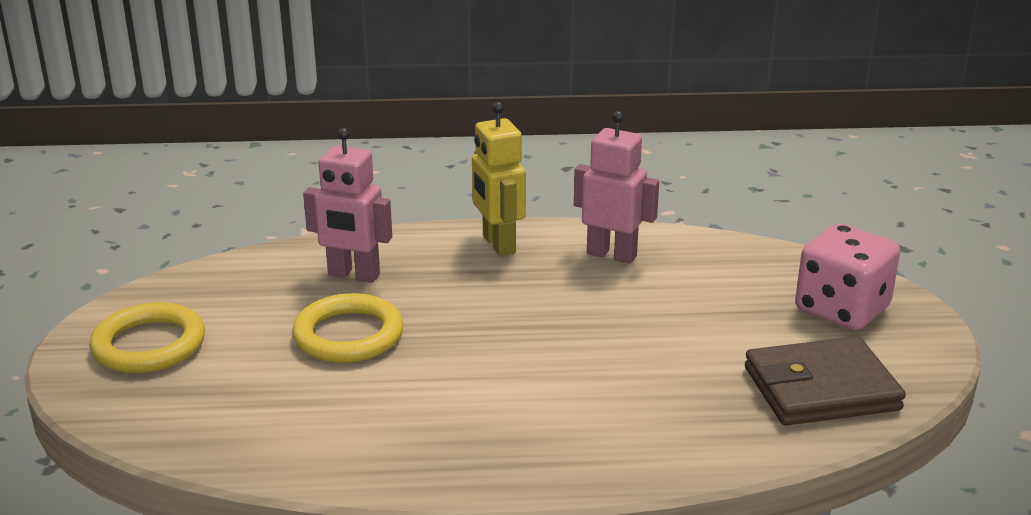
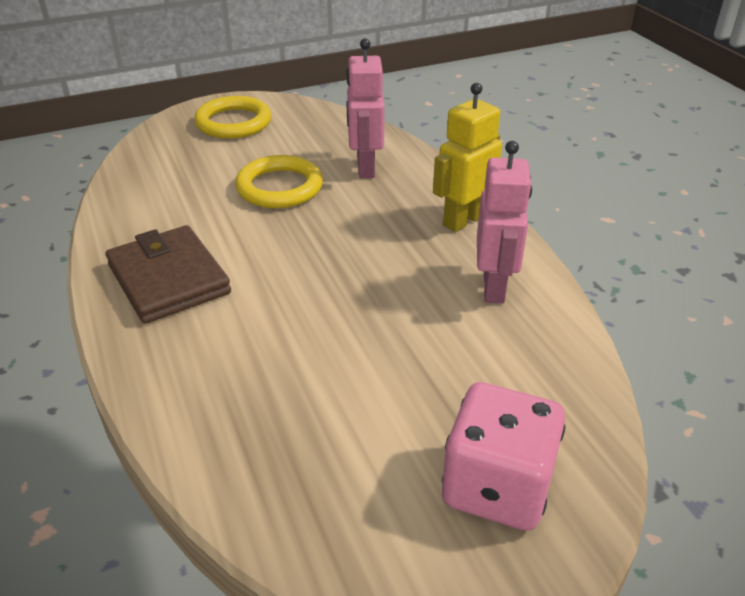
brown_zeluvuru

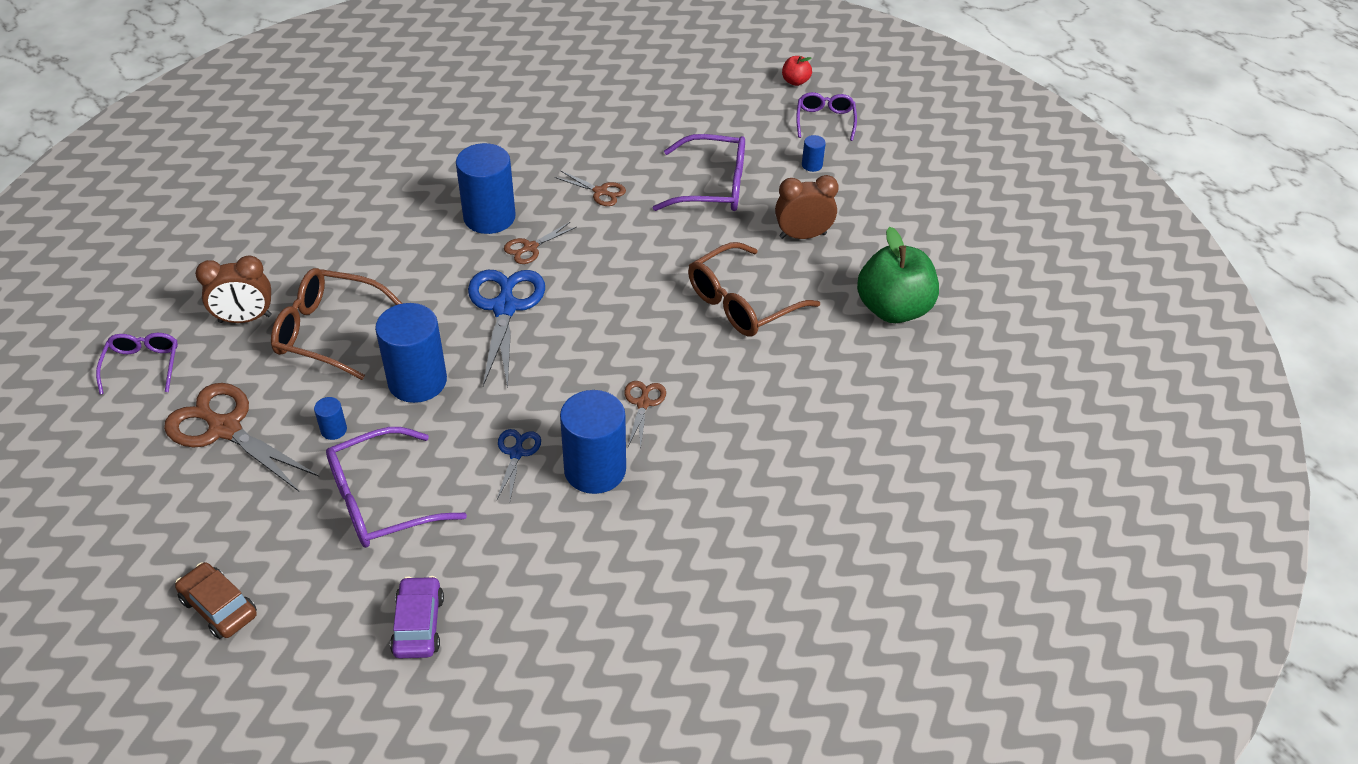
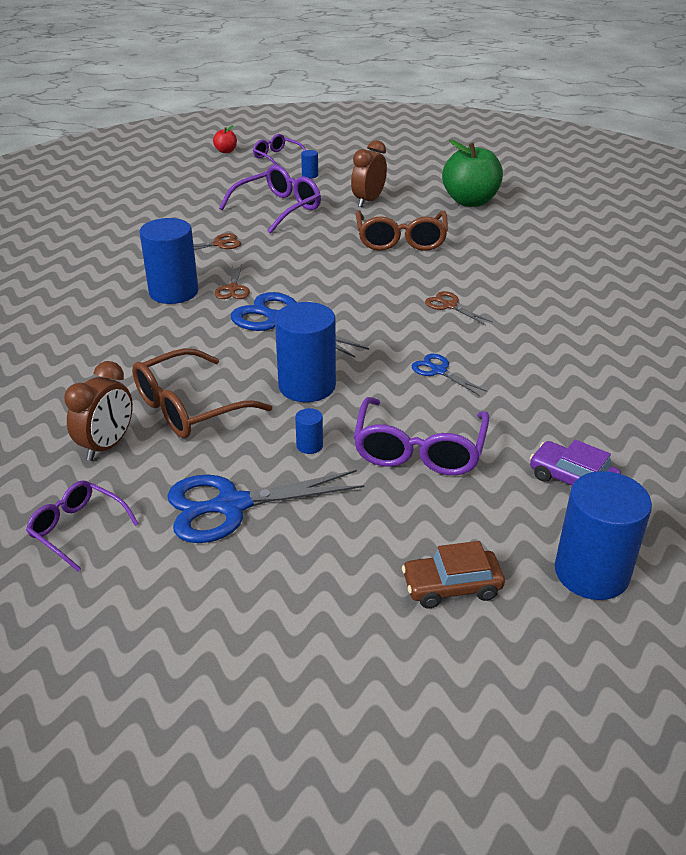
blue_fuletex (no. 1 from left); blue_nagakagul (no. 5 from left)

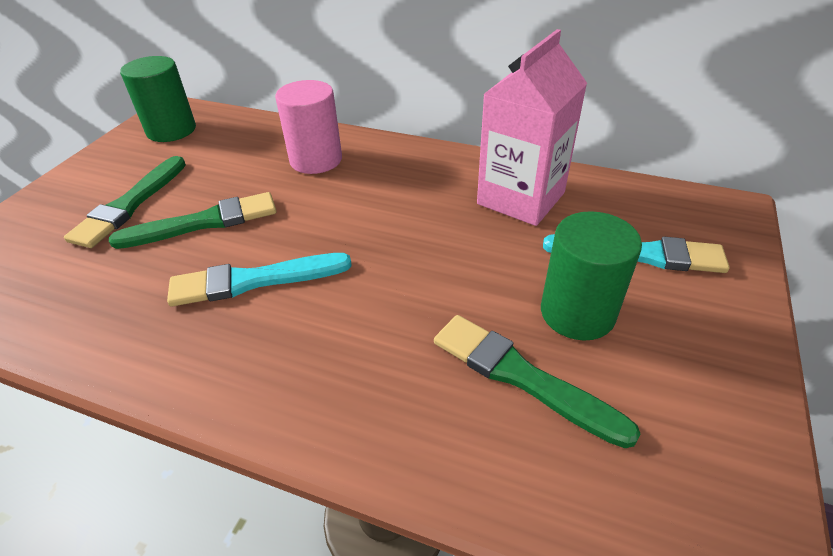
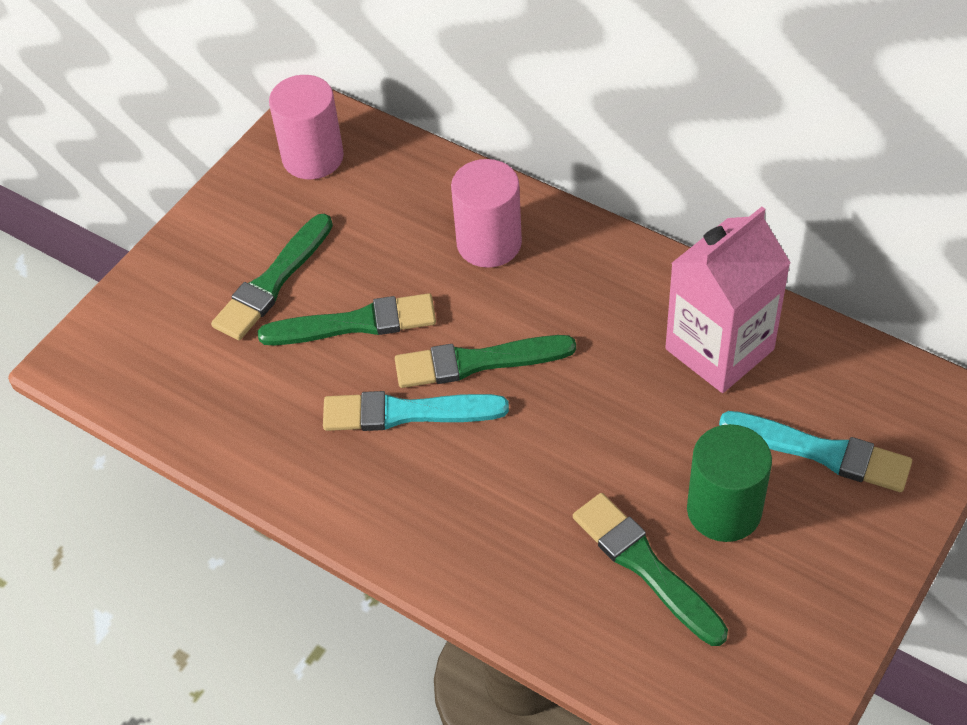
pink_nagakagul (no. 1 from left); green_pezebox (no. 3 from left)

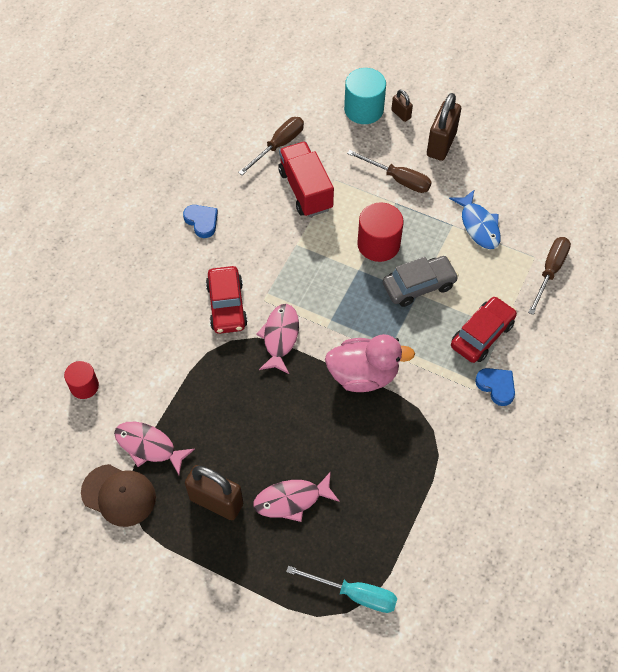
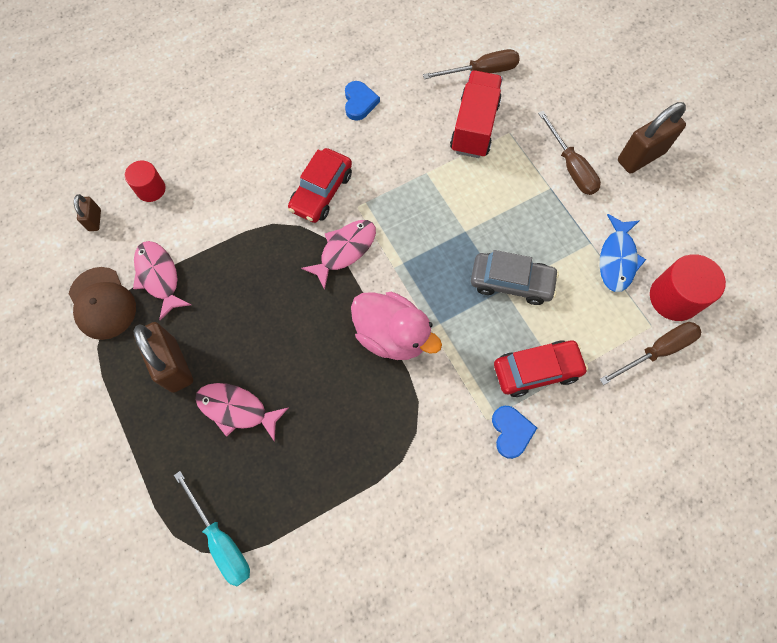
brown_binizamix (no. 1 from left); red_nagakagul (no. 2 from left); turquoise_nagakagul

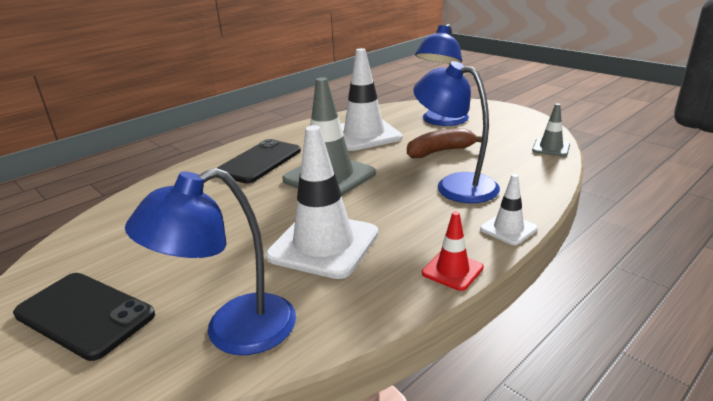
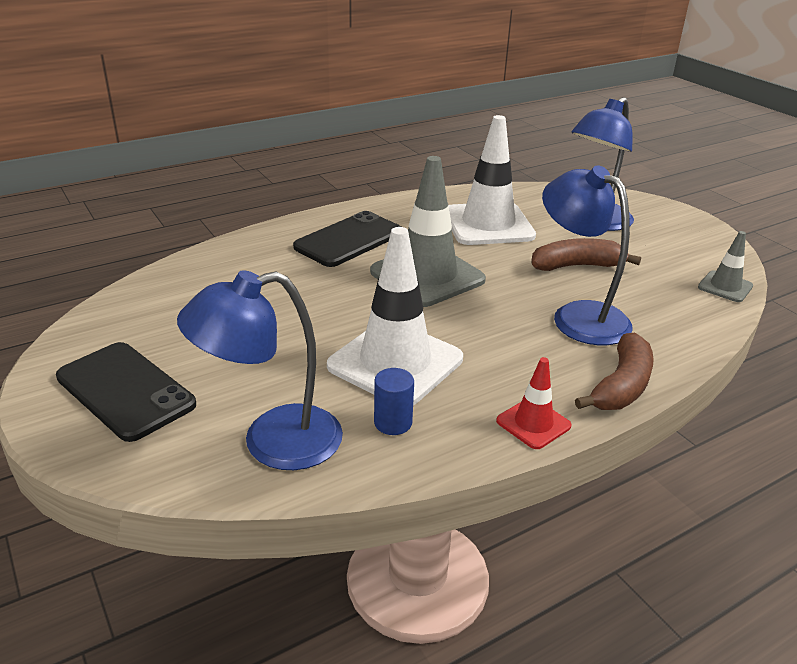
blue_nagakagul; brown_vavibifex (no. 2 from left)

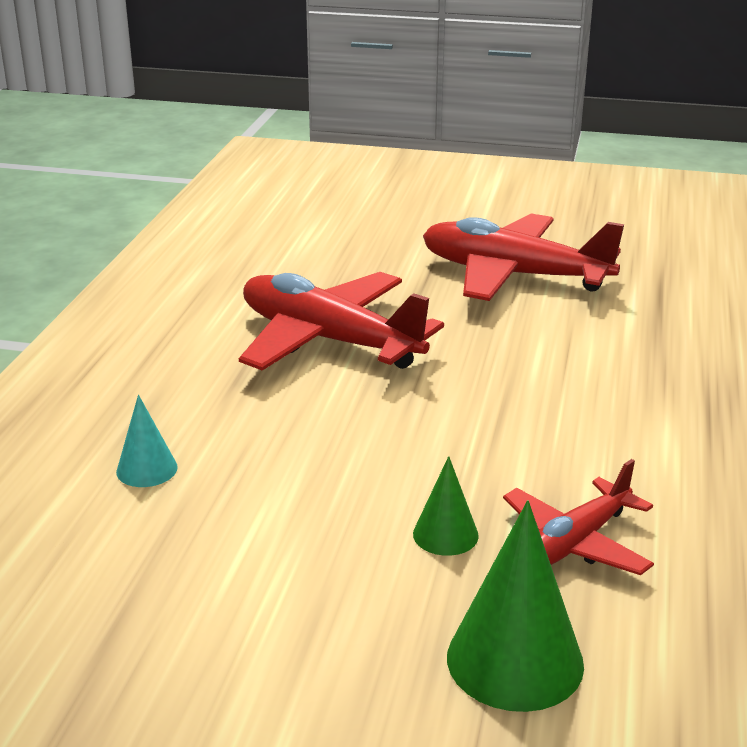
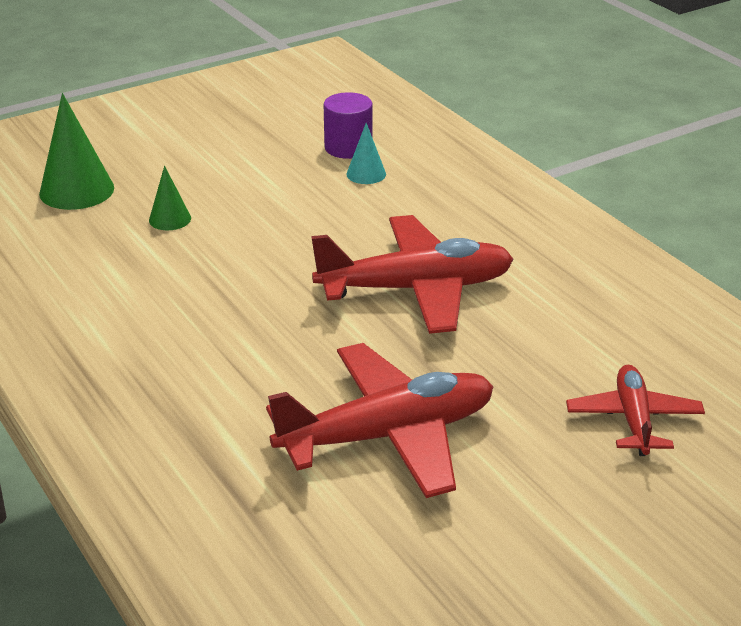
purple_nagakagul; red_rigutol (no. 3 from left)

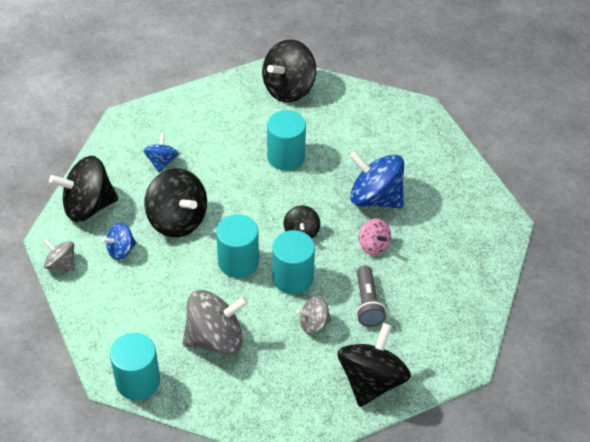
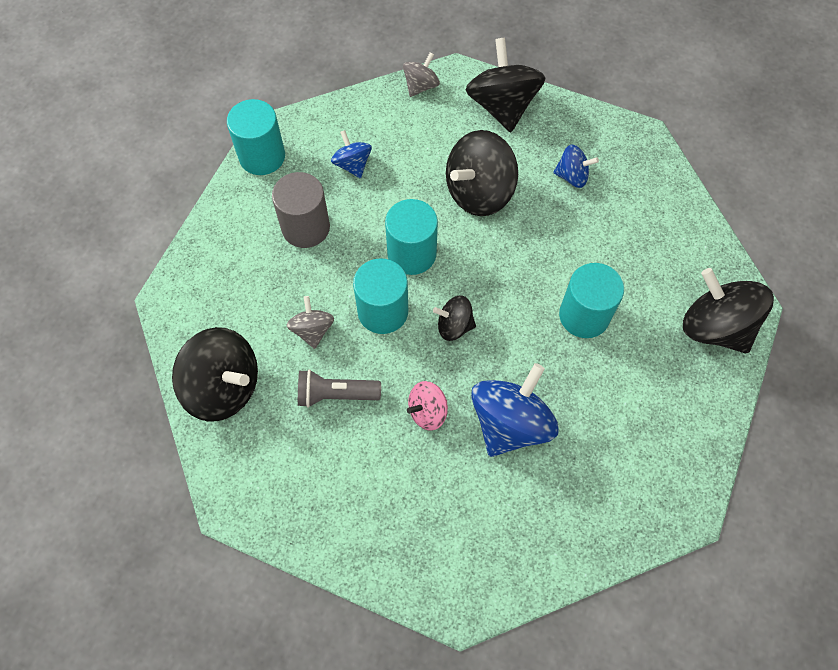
grey_nagakagul; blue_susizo (no. 1 from left)

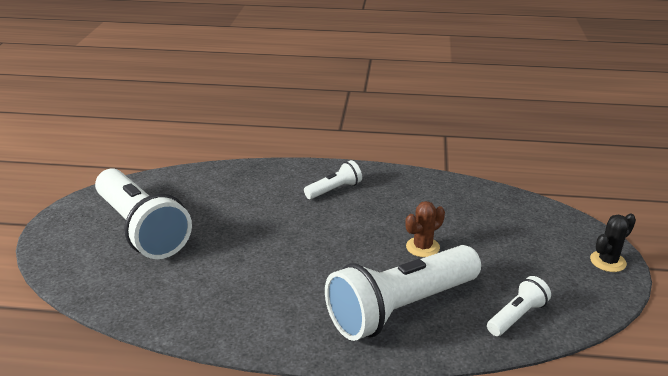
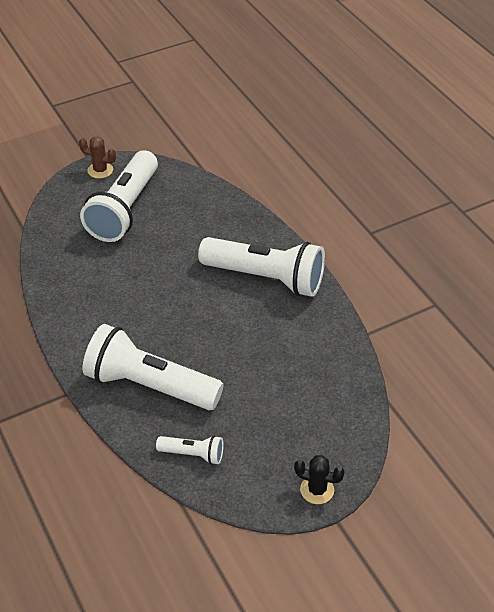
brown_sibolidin; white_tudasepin (no. 4 from left)

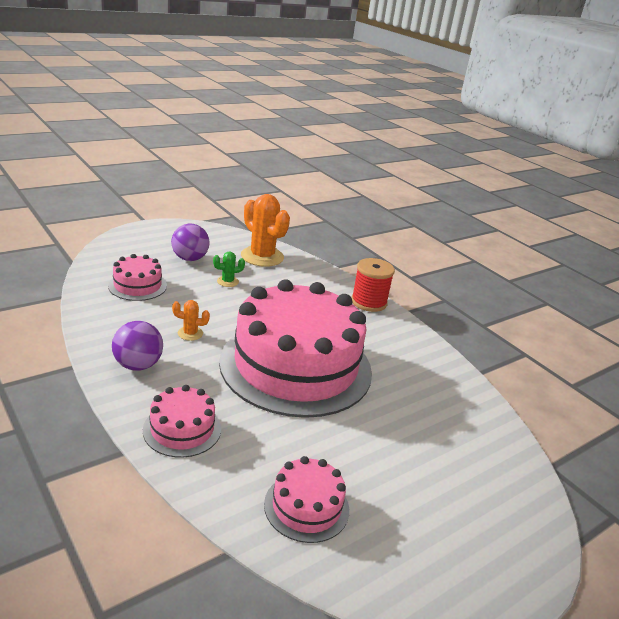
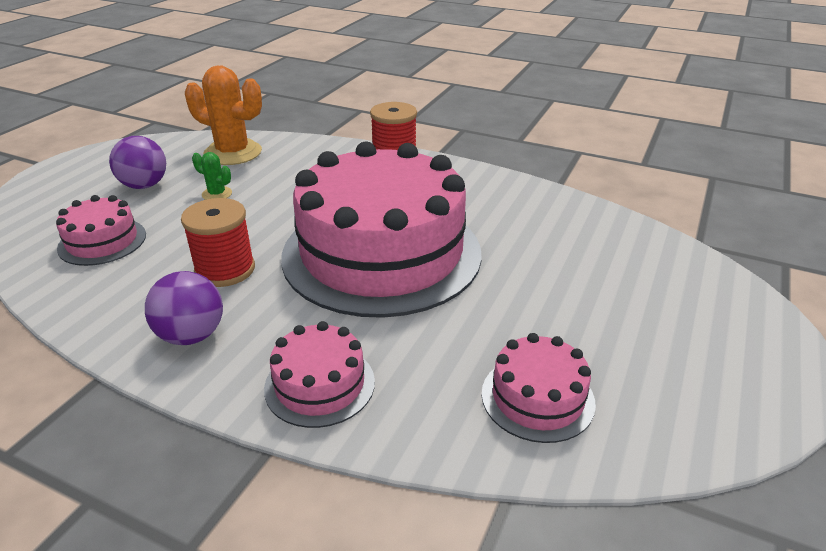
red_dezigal (no. 1 from left); green_sibolidin

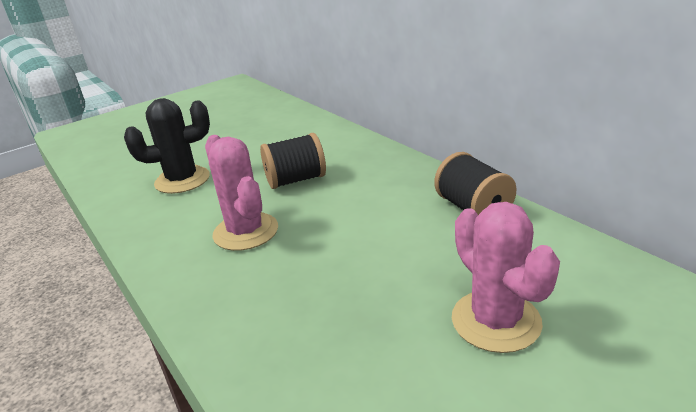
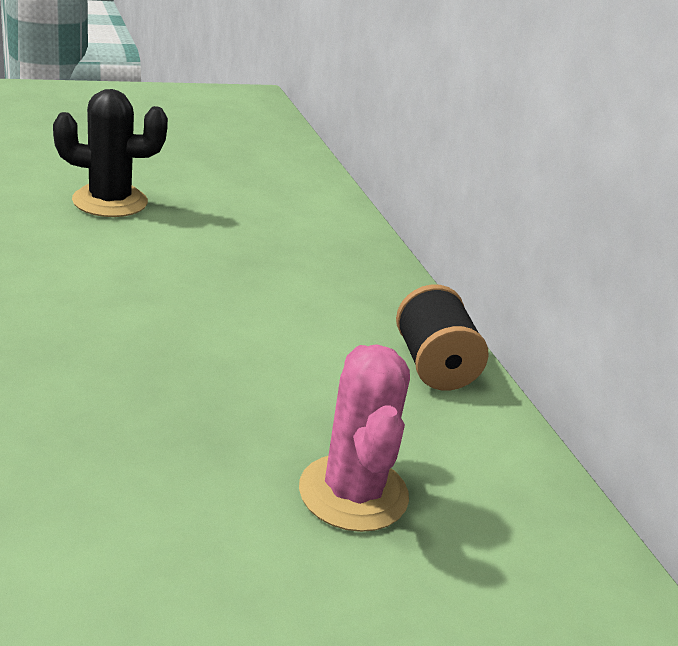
pink_sibolidin (no. 1 from left in the first image); black_dezigal (no. 1 from left in the first image)

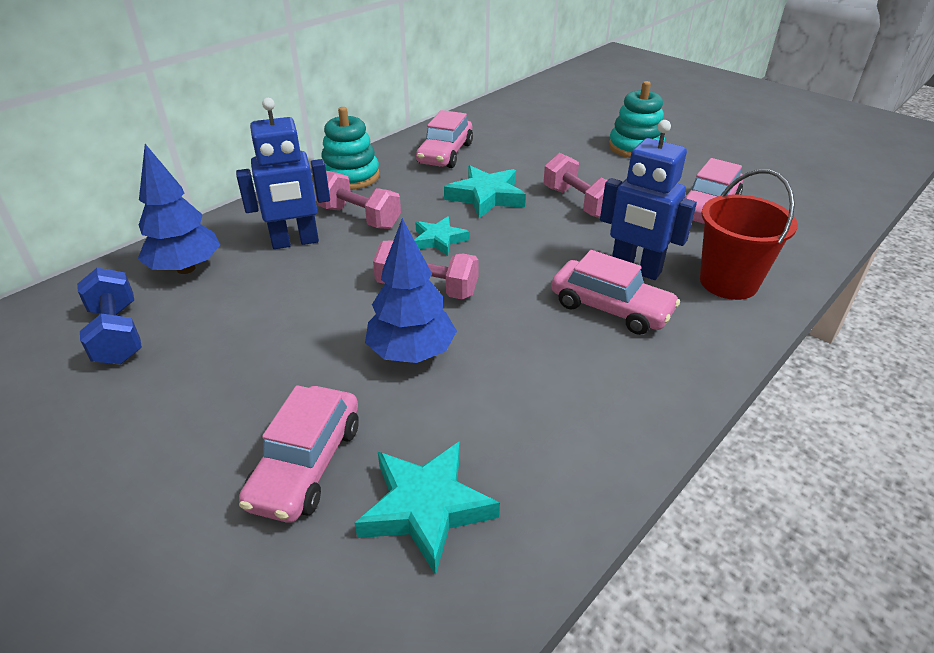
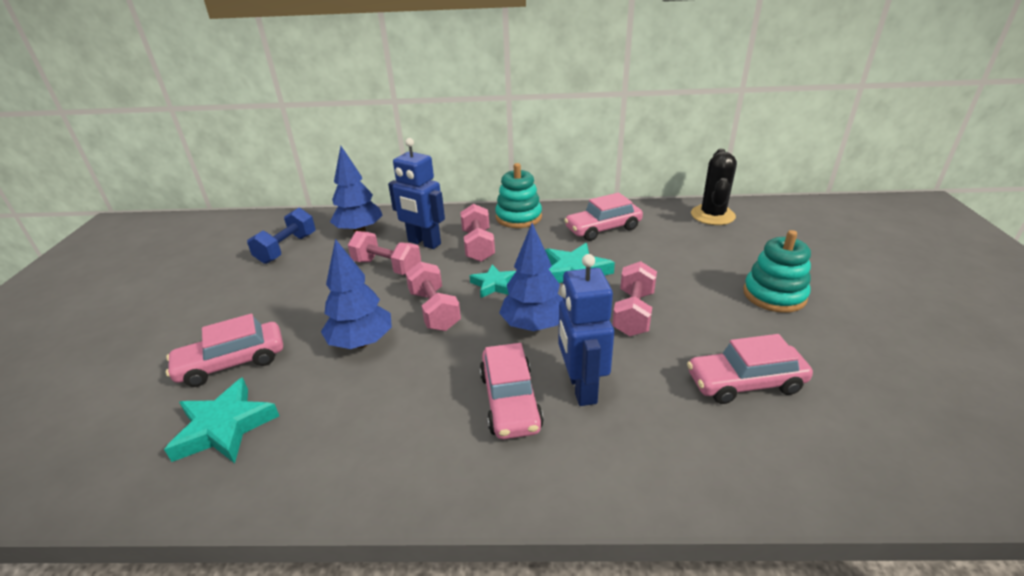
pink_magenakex (no. 1 from left); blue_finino (no. 3 from left); black_sibolidin; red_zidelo

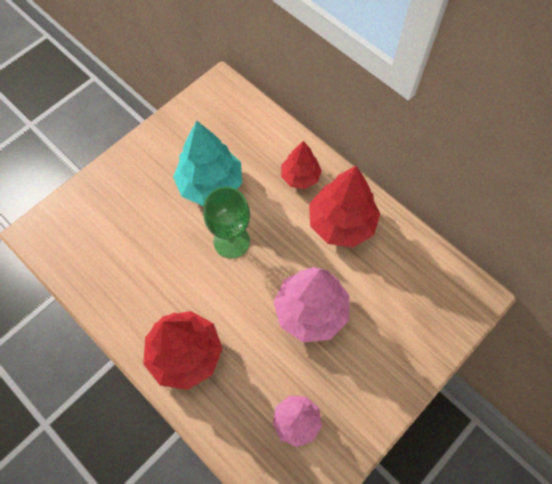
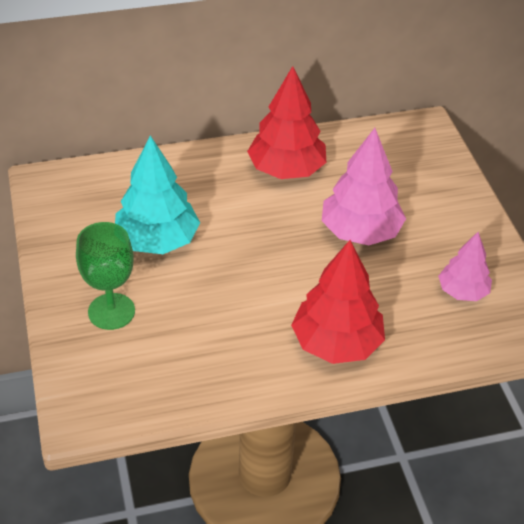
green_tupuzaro; red_finino (no. 2 from left in the first image)

